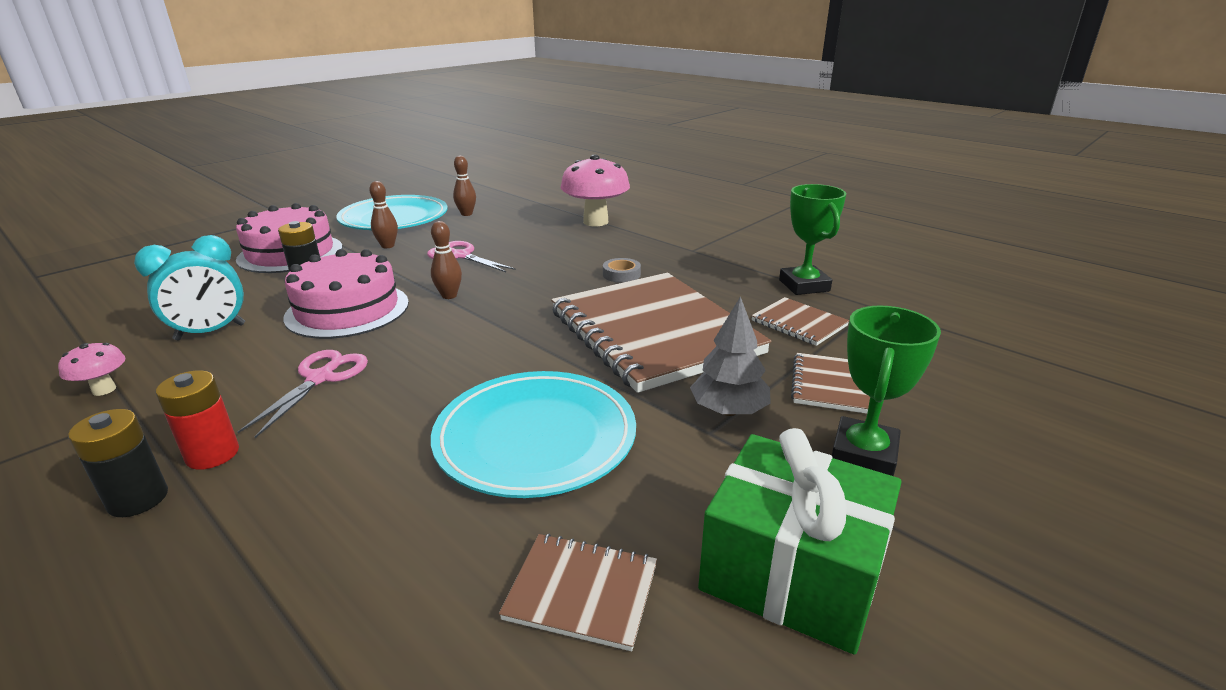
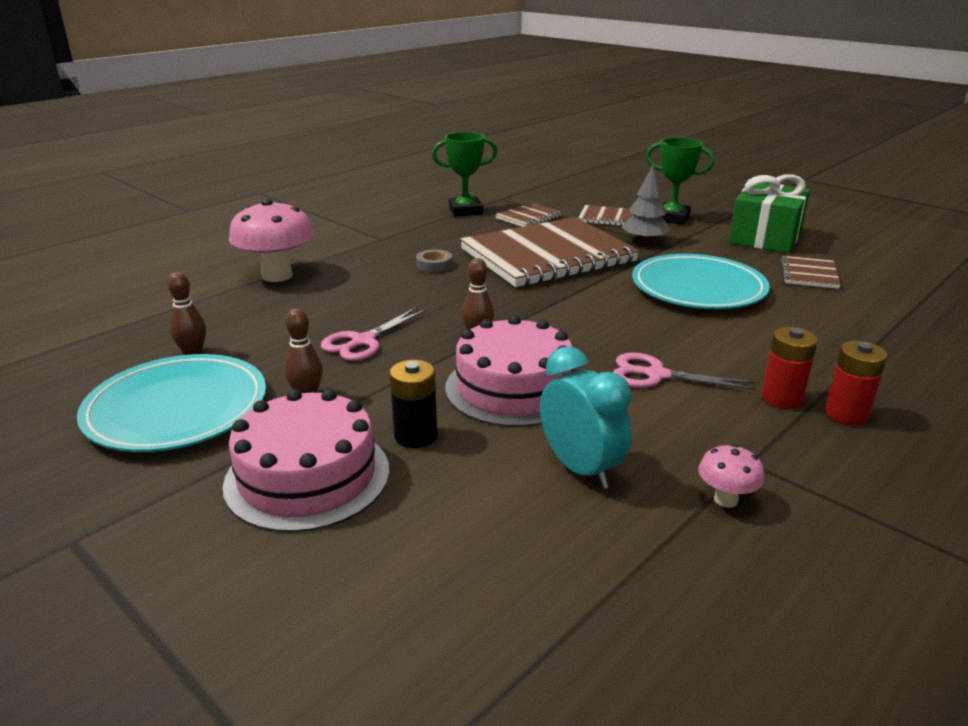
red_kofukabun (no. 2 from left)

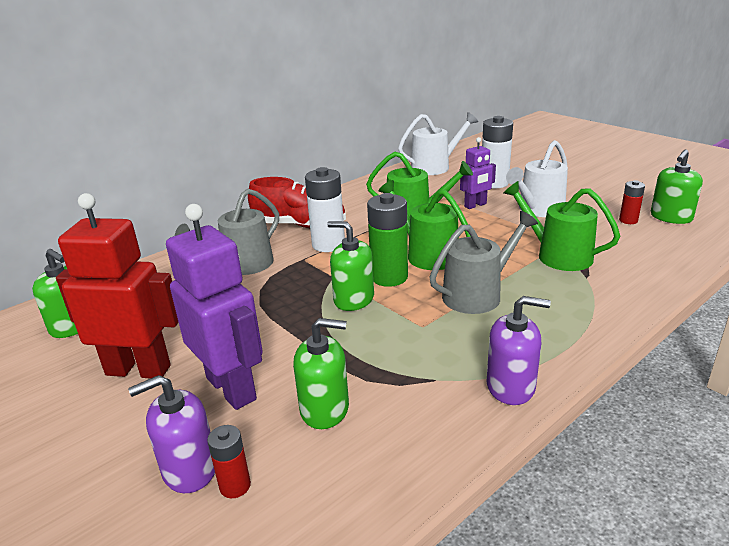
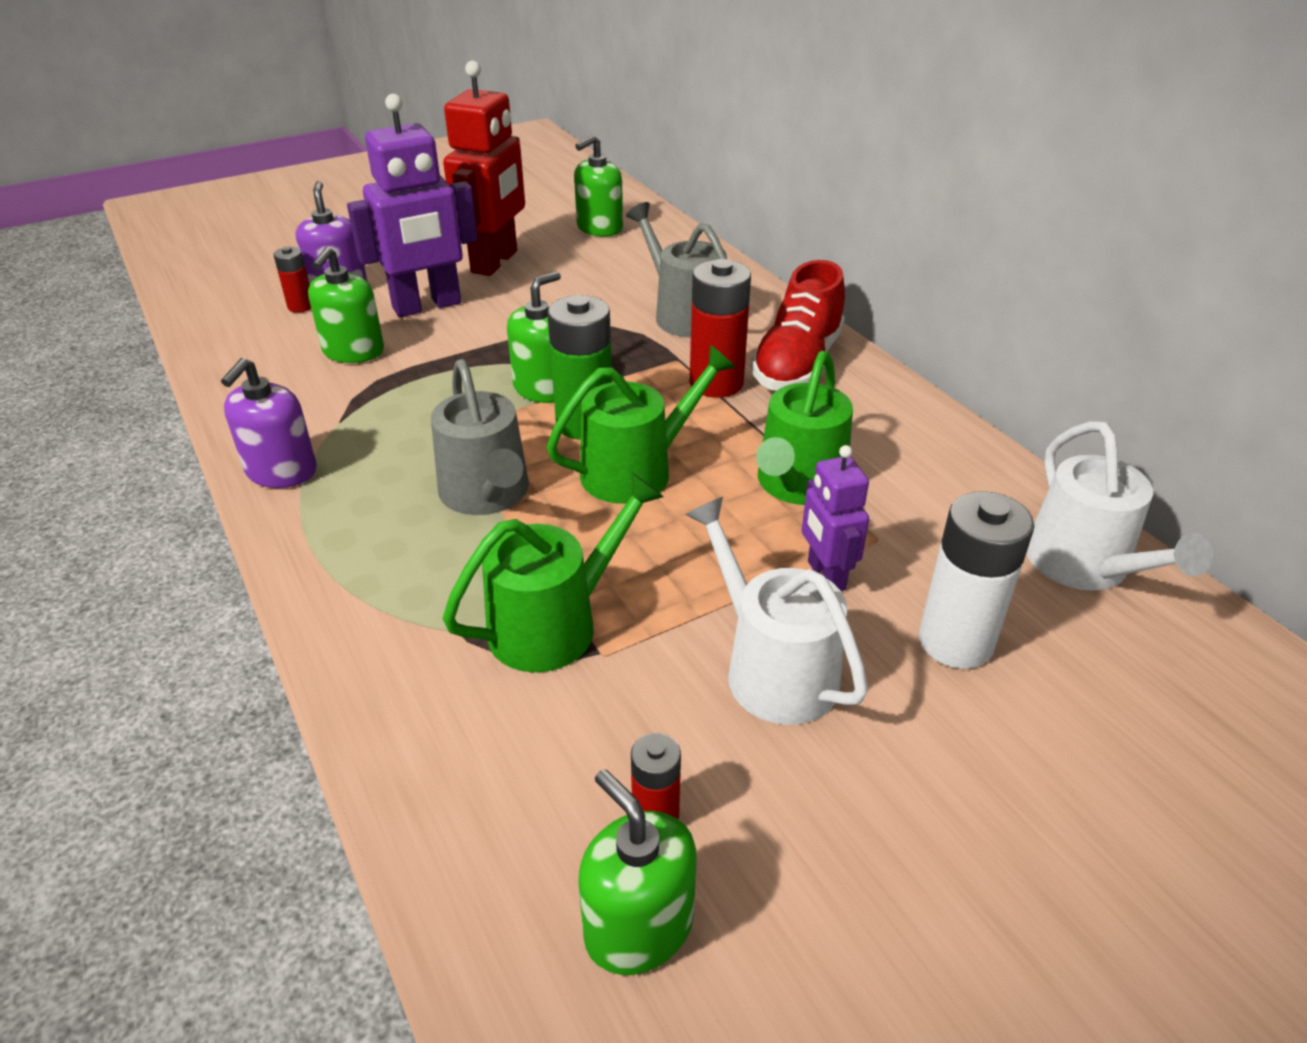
red_kofukabun (no. 3 from left)

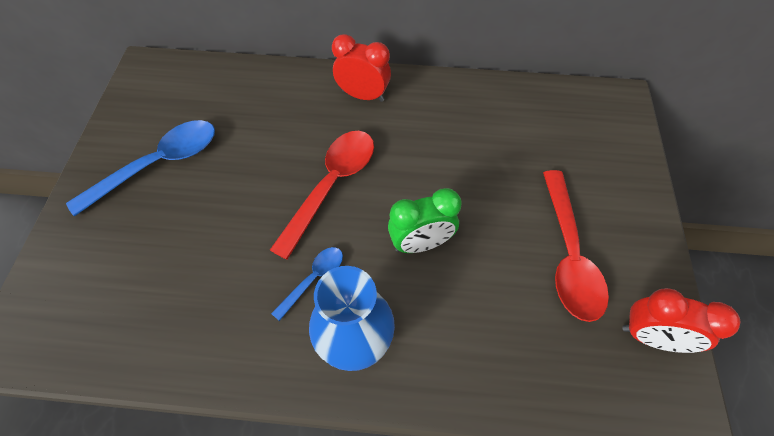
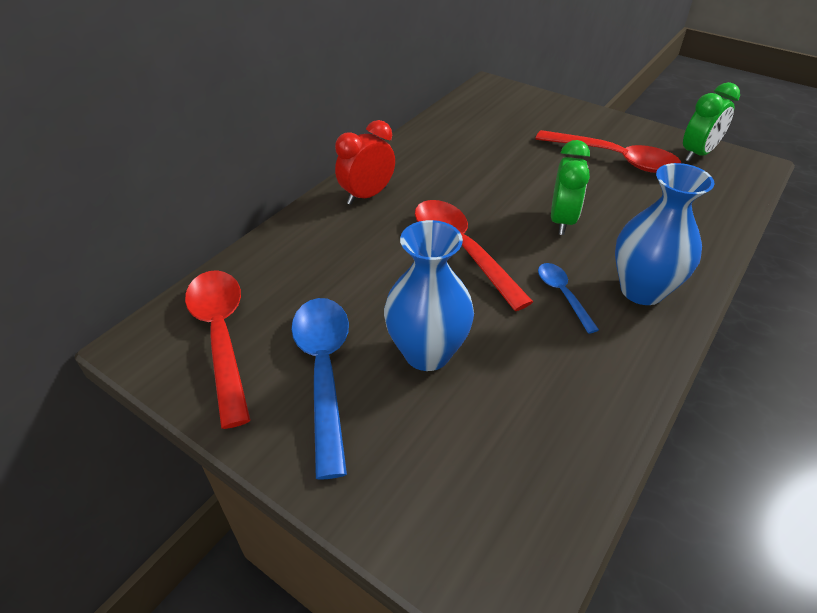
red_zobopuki (no. 1 from left); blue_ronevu (no. 1 from left); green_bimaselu (no. 2 from left)

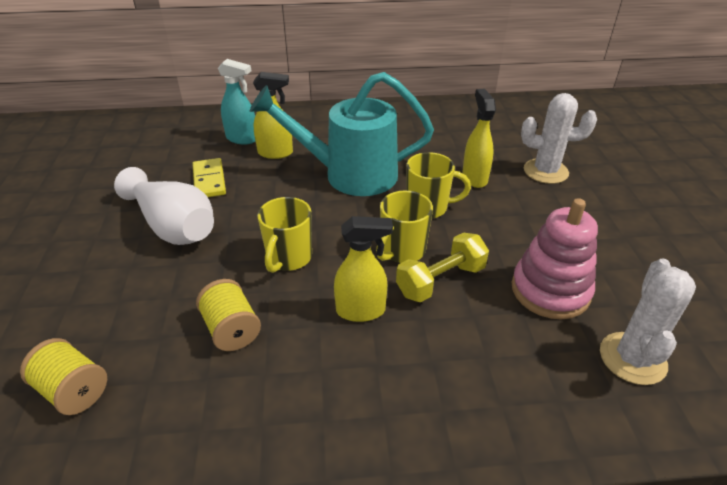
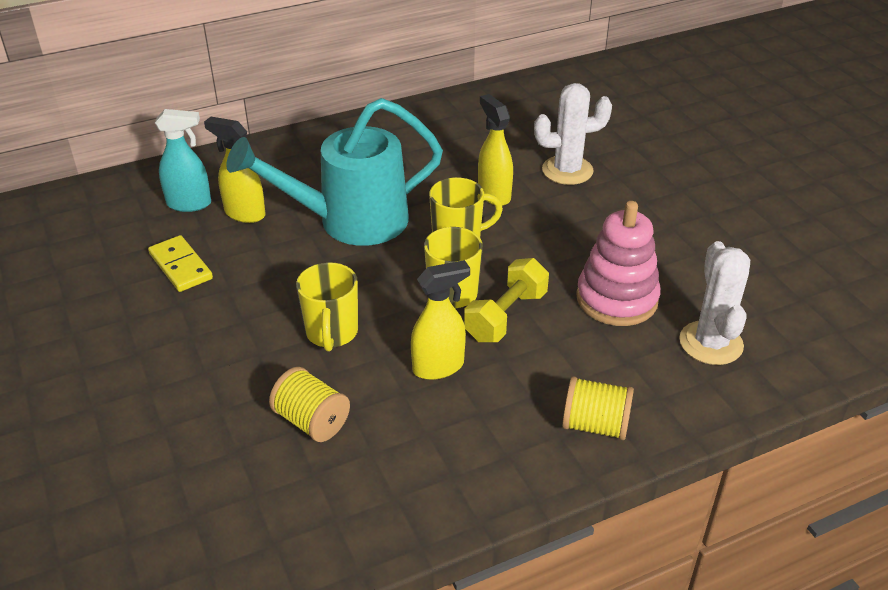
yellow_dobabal (no. 1 from left); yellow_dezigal (no. 2 from left); white_ronevu

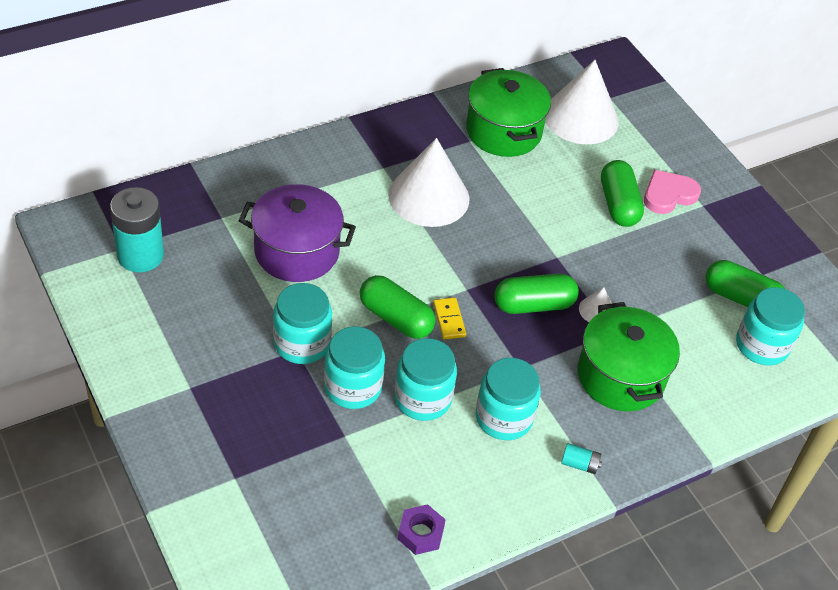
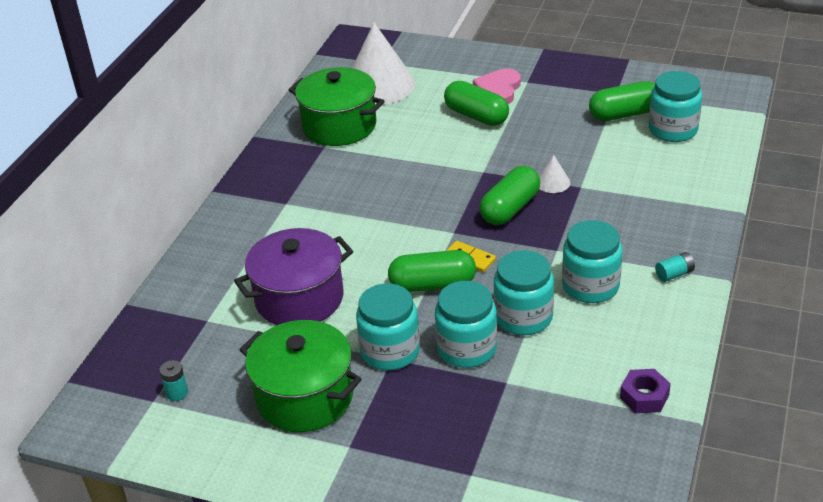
turquoise_kofukabun (no. 1 from left); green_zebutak (no. 1 from left); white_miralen (no. 1 from left in the first image)

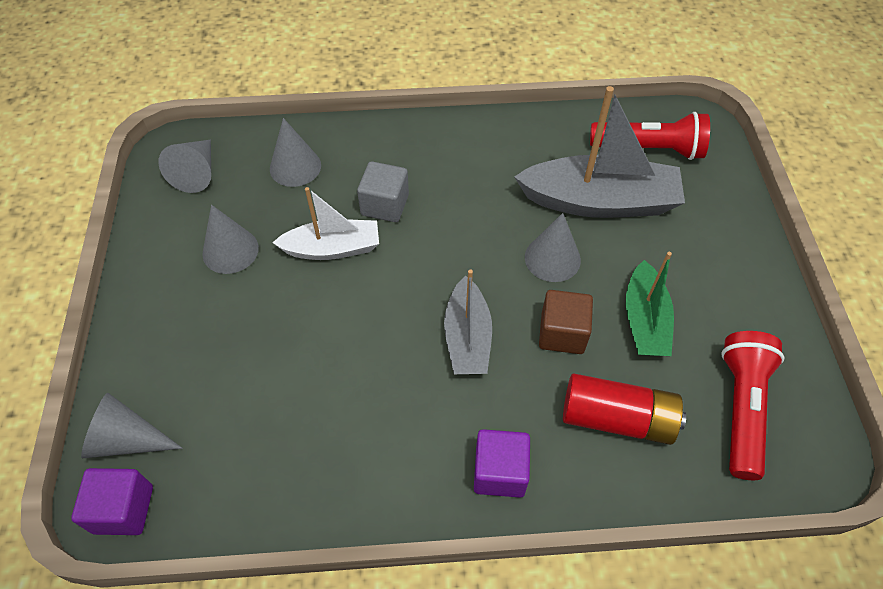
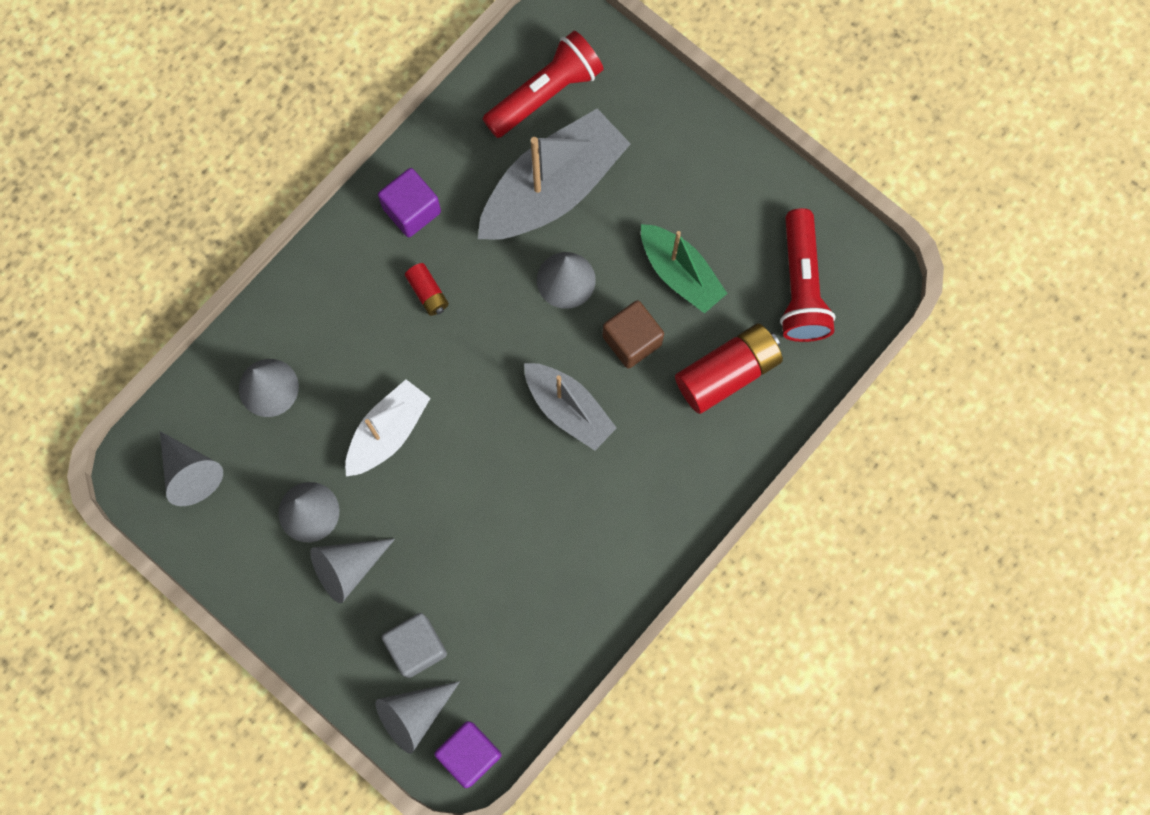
grey_miralen (no. 4 from left); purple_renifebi (no. 1 from left); grey_renifebi; red_kofukabun (no. 1 from left); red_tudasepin (no. 2 from left)

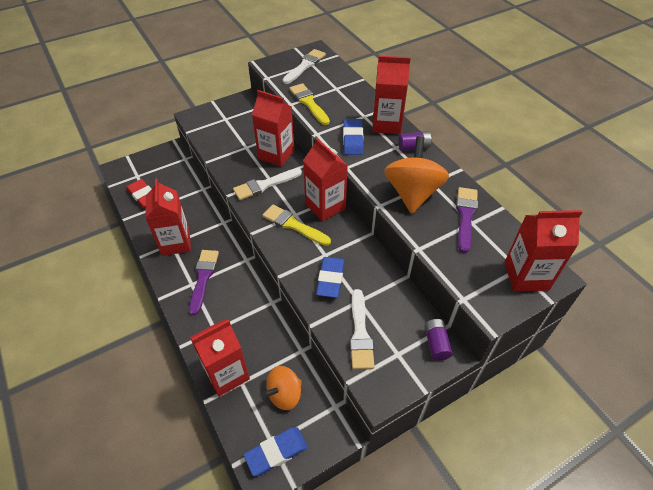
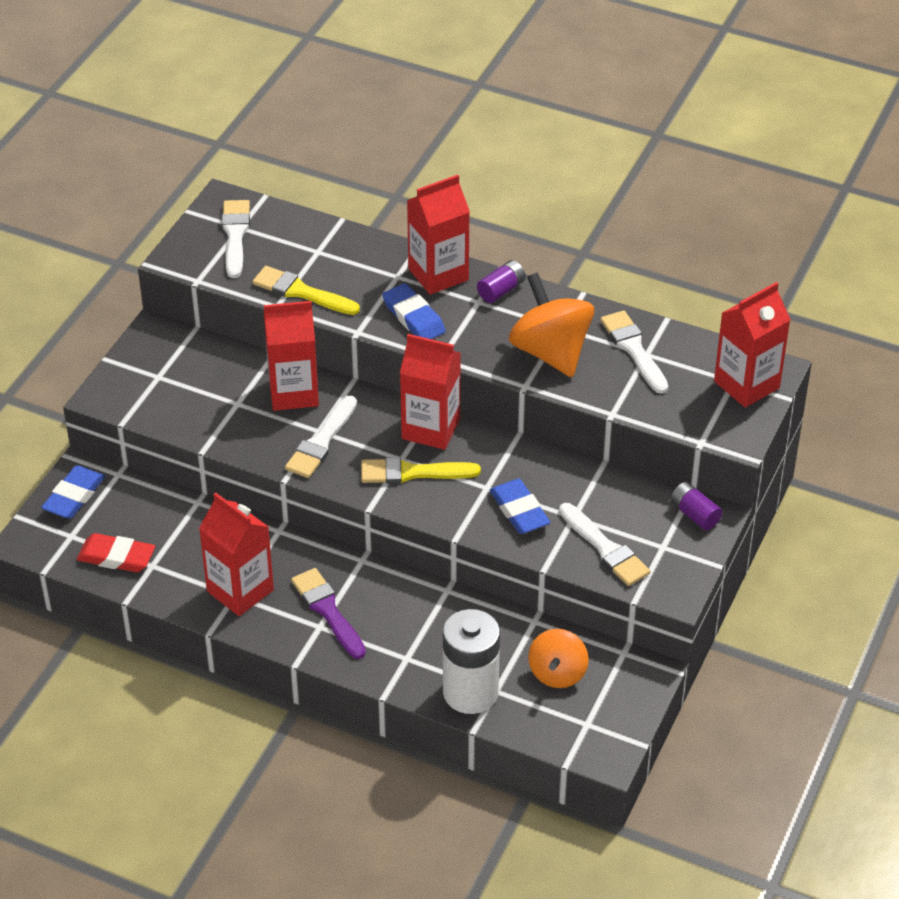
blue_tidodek (no. 1 from left); white_kofukabun; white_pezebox (no. 4 from left)

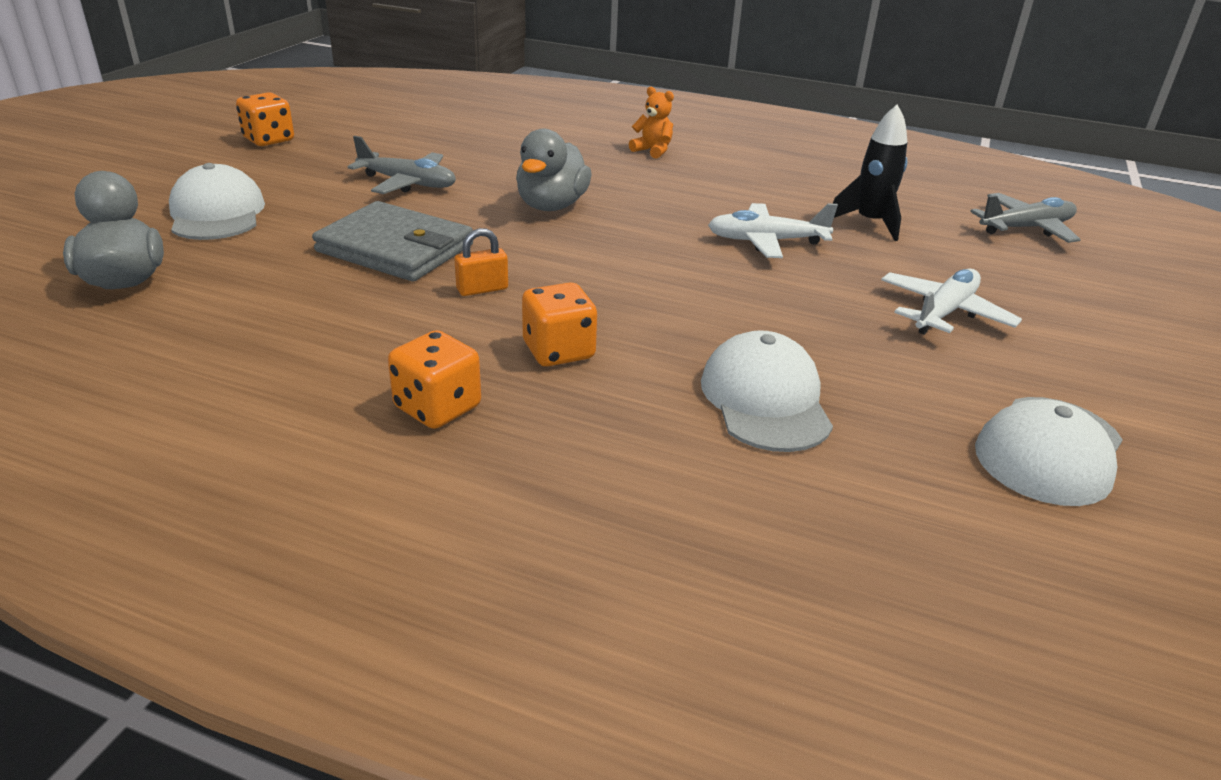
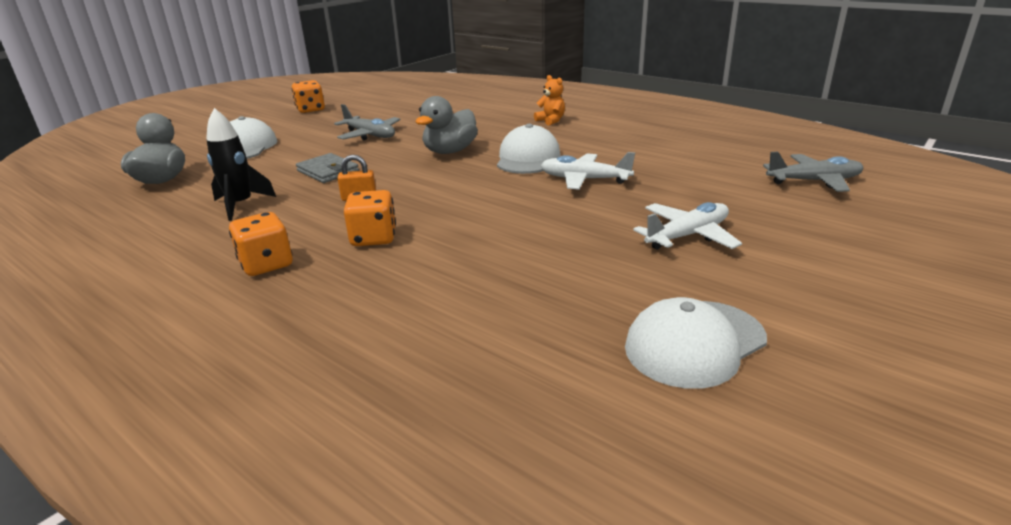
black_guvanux; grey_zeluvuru; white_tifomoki (no. 2 from left)

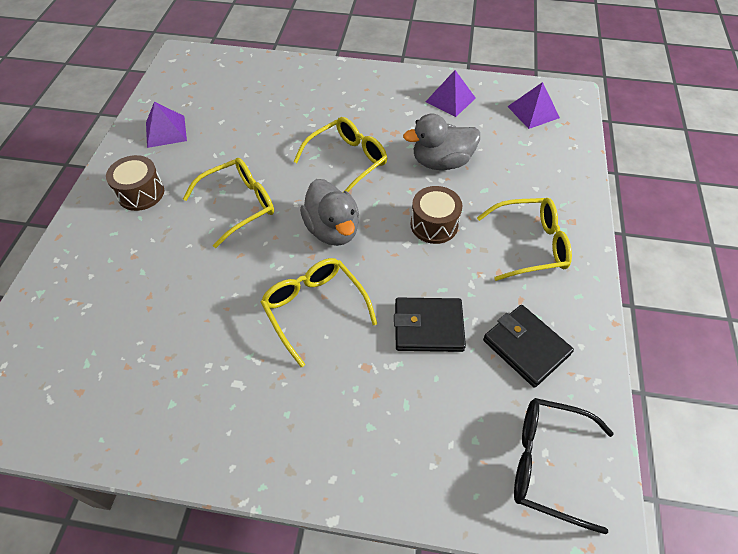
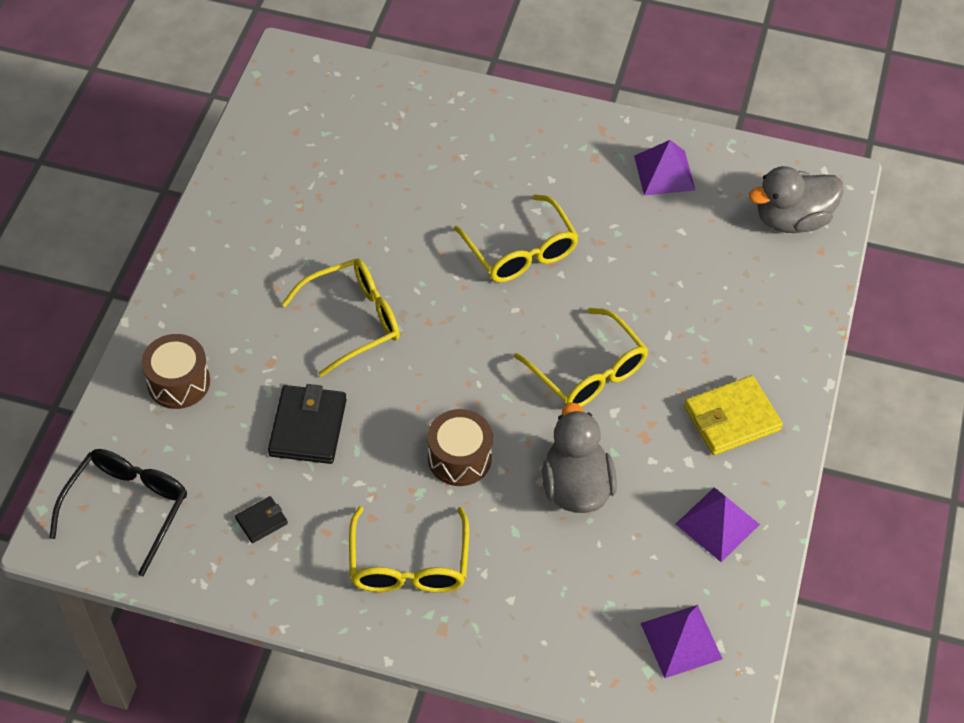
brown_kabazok (no. 1 from left); black_zeluvuru (no. 1 from left); yellow_zeluvuru; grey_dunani (no. 2 from left)

